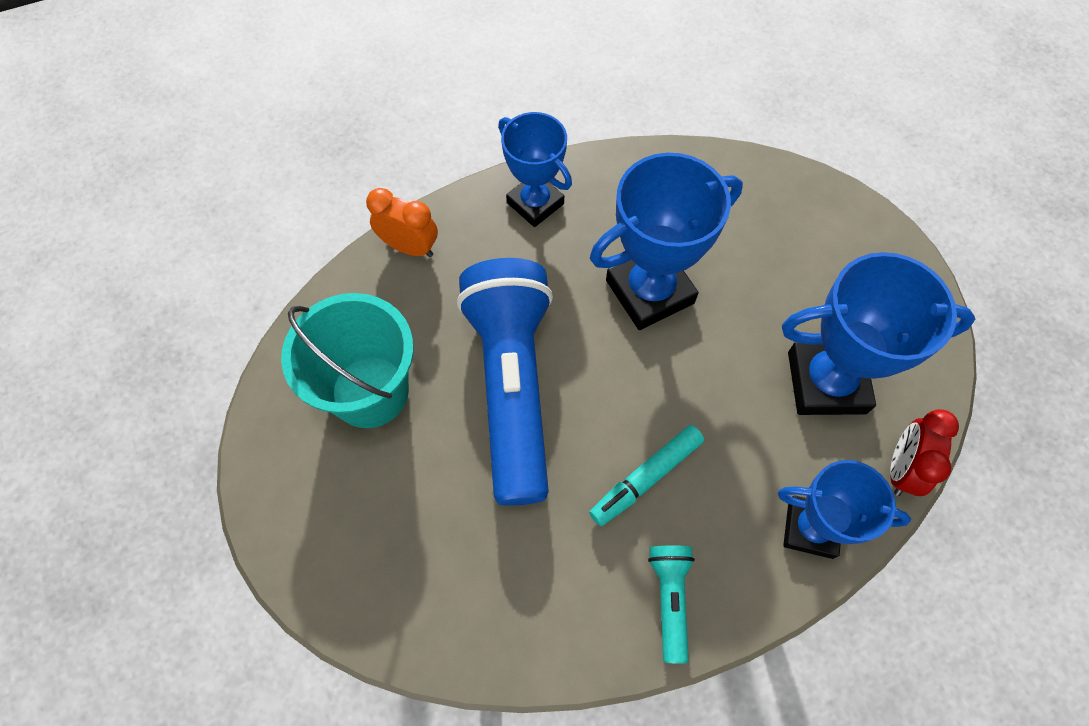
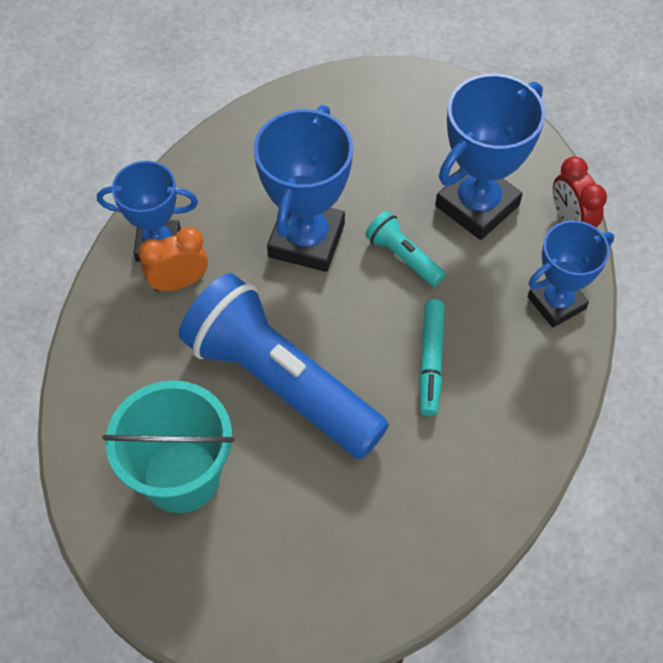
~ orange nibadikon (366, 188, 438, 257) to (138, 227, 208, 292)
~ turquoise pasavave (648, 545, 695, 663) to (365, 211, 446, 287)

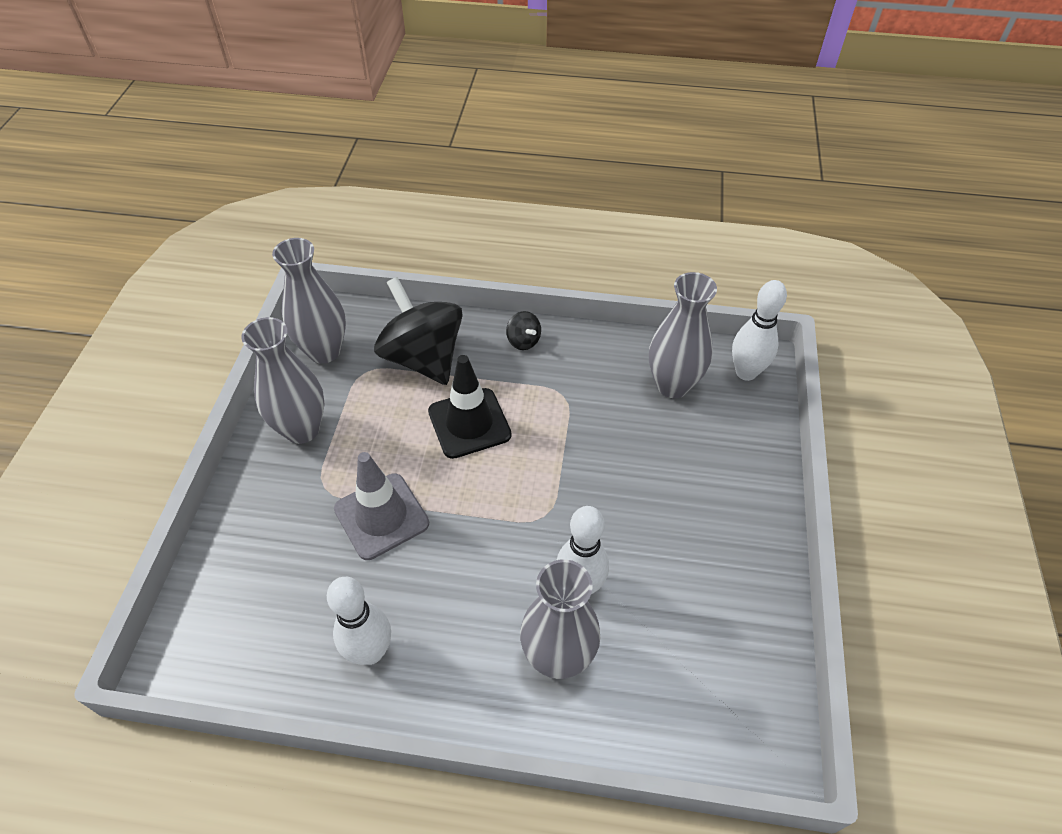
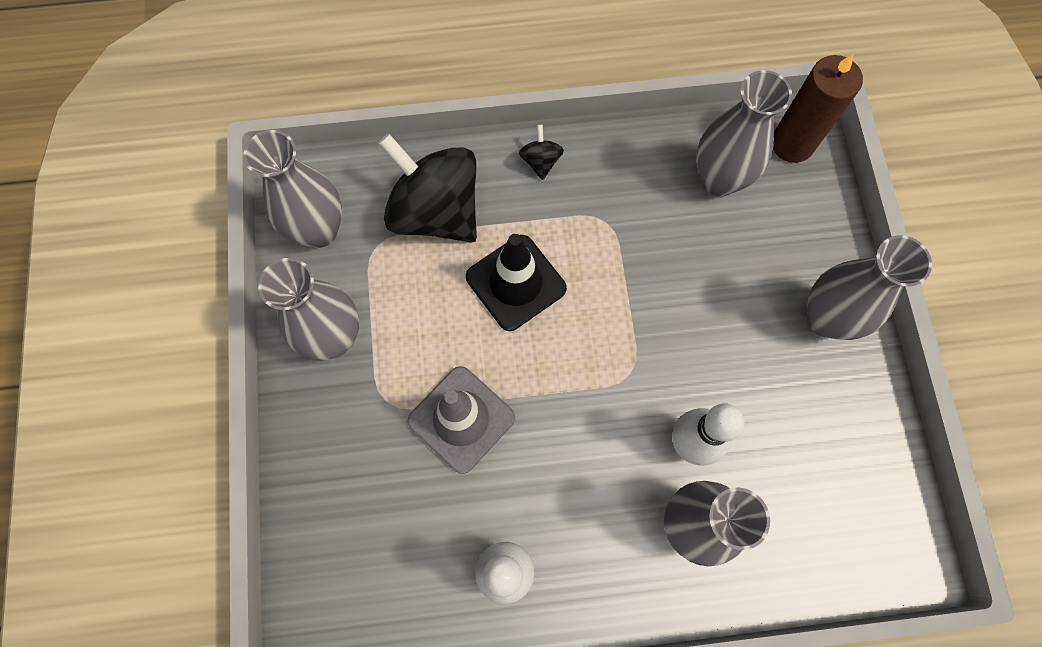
~ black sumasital (506, 311, 541, 350) = (519, 125, 564, 180) 135 degrees counterclockwise
~ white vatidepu (732, 280, 787, 381) to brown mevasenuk (773, 53, 863, 163)
+ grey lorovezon (807, 235, 932, 340)

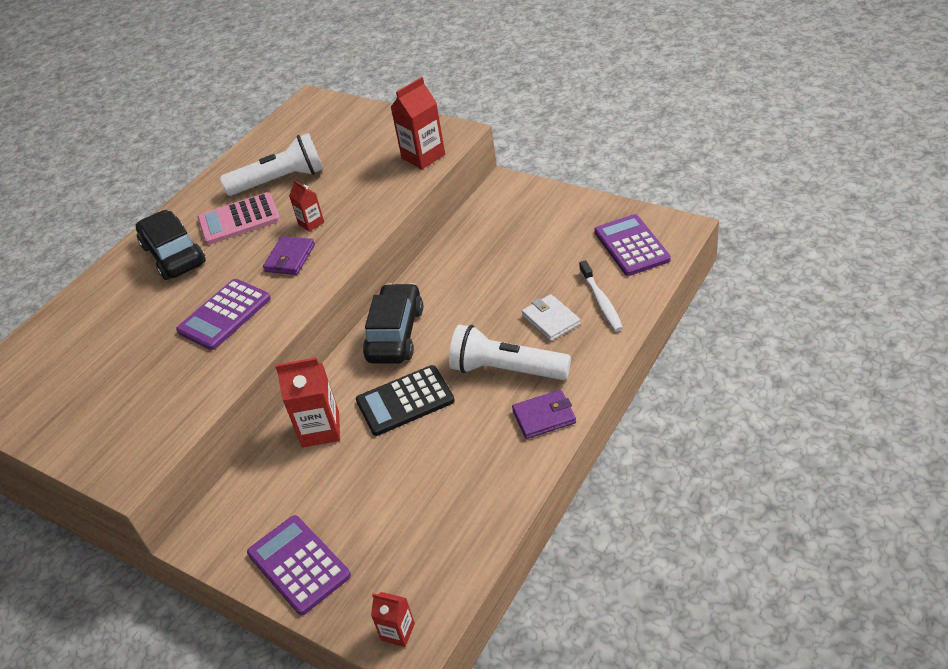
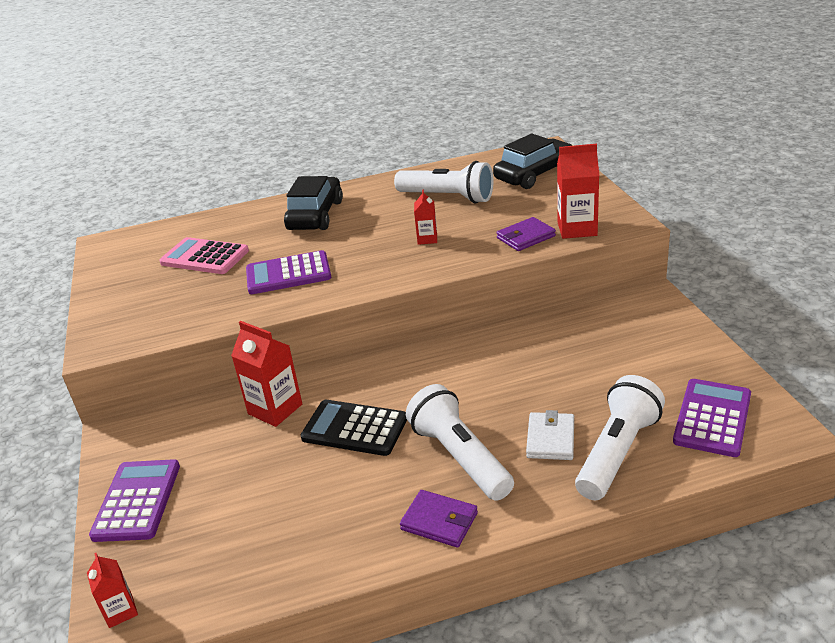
~ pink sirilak (197, 193, 280, 245) to (159, 237, 249, 274)
~ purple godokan (263, 236, 315, 275) to (496, 217, 556, 251)
~ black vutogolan (363, 283, 423, 364) to (493, 134, 574, 189)
~ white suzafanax (579, 260, 623, 332) to white pasavave (575, 375, 665, 500)

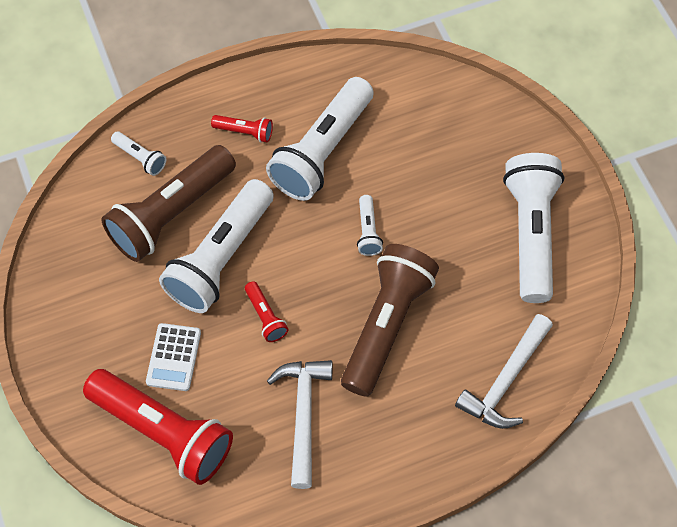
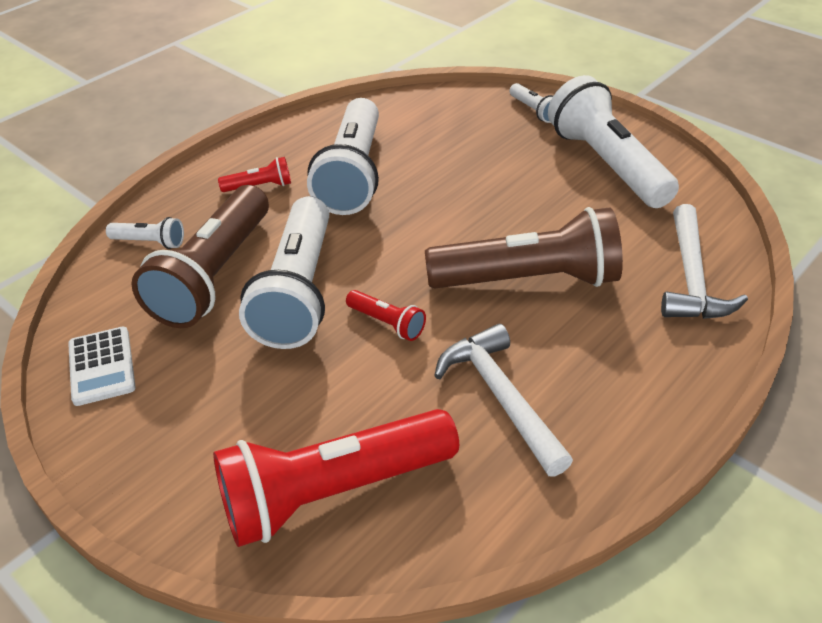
~ red pasavave (83, 369, 233, 485) = (213, 409, 459, 547) 150 degrees clockwise
~ white sirilak (146, 323, 201, 391) to (68, 327, 136, 406)
~ brown pasavave (341, 244, 439, 397) = (425, 207, 623, 288) 90 degrees clockwise
~ white pasavave (357, 195, 383, 256) to (510, 83, 553, 123)

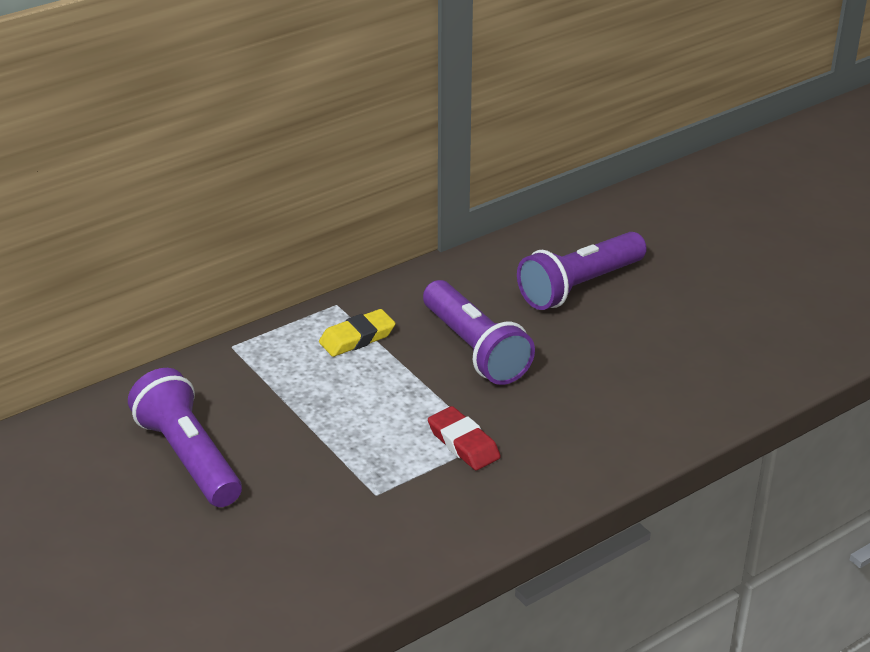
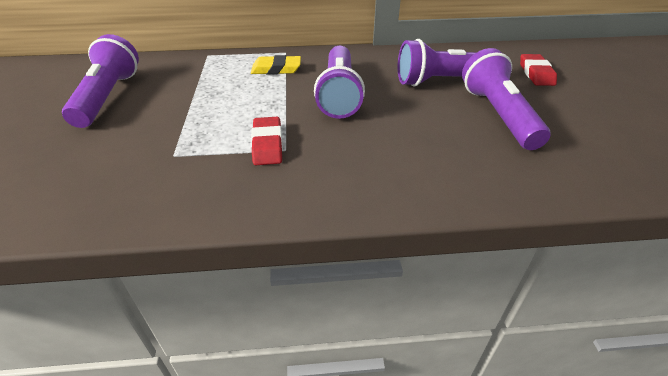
+ purple pasavave (462, 48, 550, 150)
+ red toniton (520, 54, 557, 86)

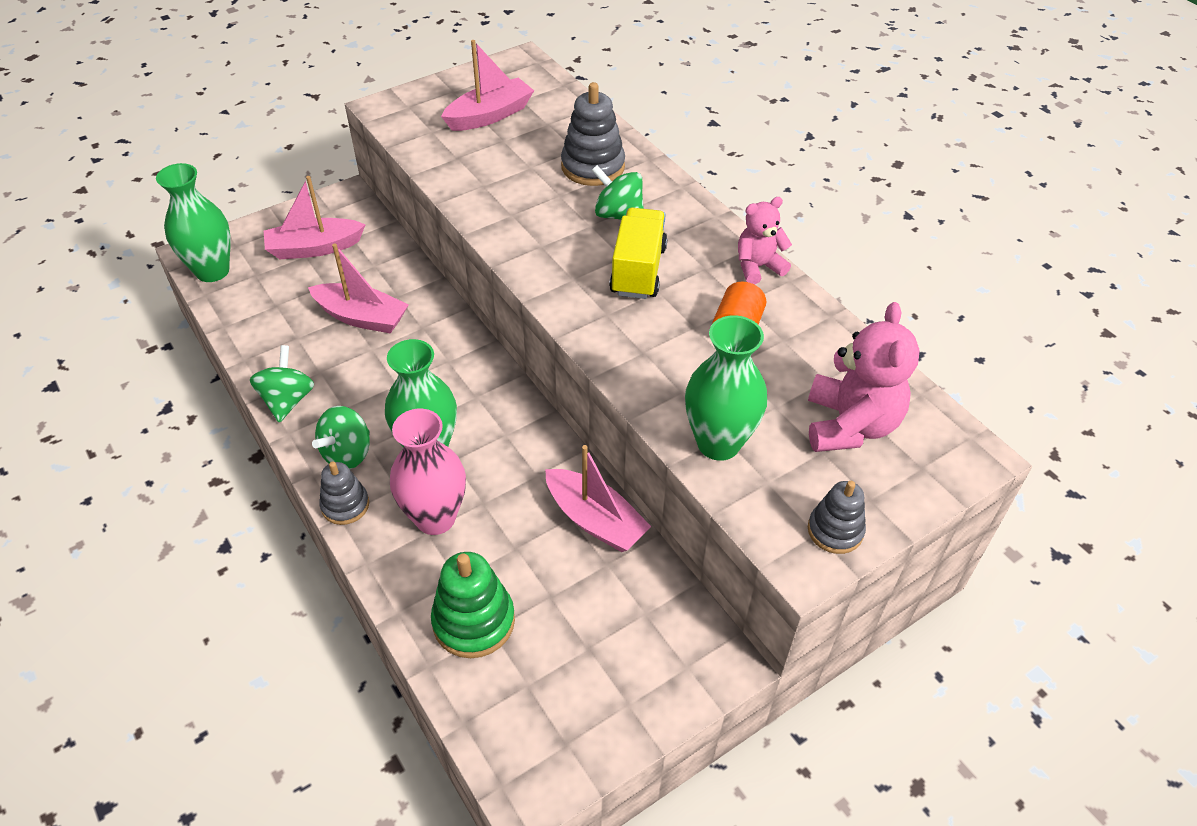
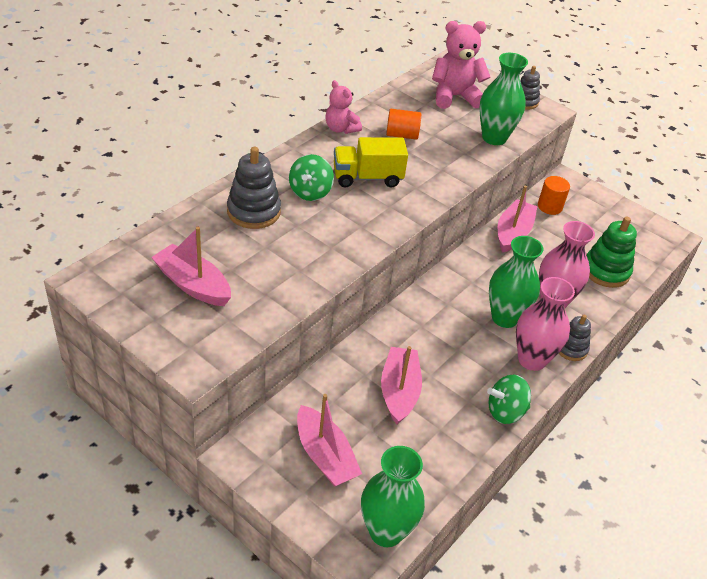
~ green sumasital (312, 406, 370, 469) to pink lorovezon (516, 277, 575, 371)
+ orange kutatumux (538, 176, 570, 215)

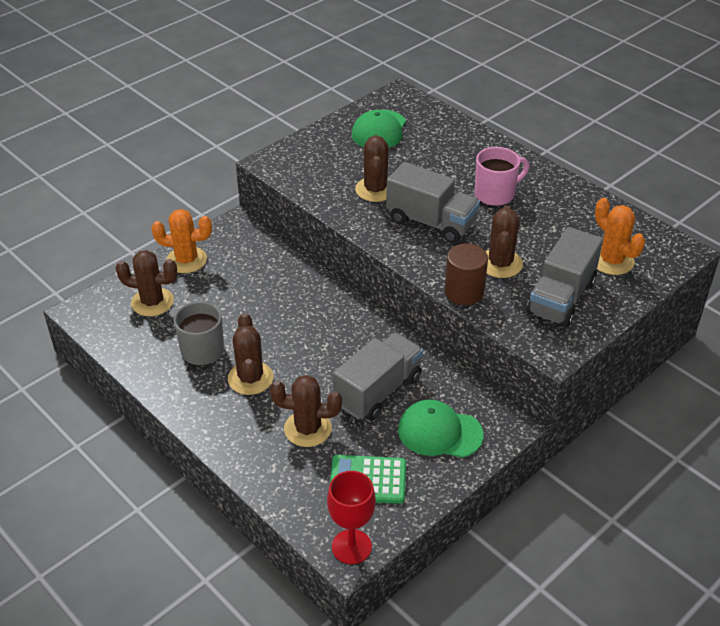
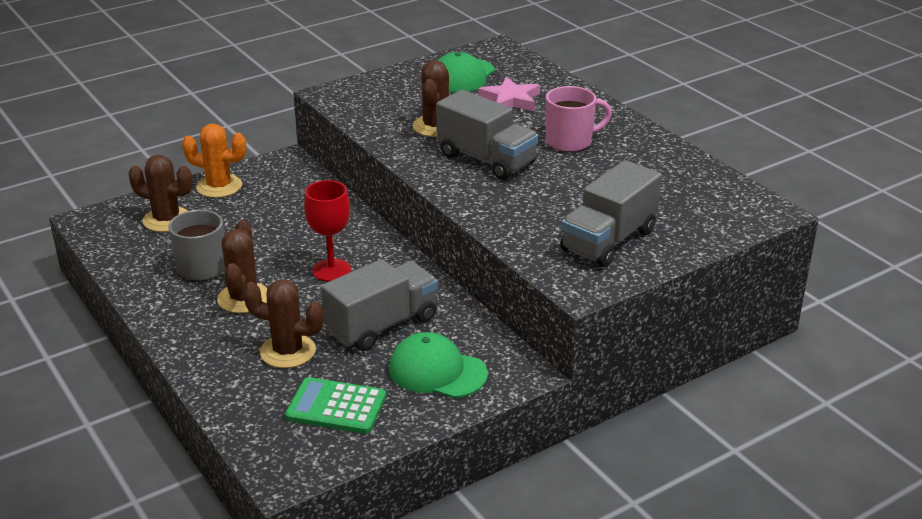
~ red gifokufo (327, 471, 376, 564) to (304, 180, 351, 282)
- brown kutatumux (445, 244, 488, 305)
- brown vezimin (486, 206, 523, 278)
- orange vezimin (595, 198, 645, 275)
+ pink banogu (478, 77, 540, 111)

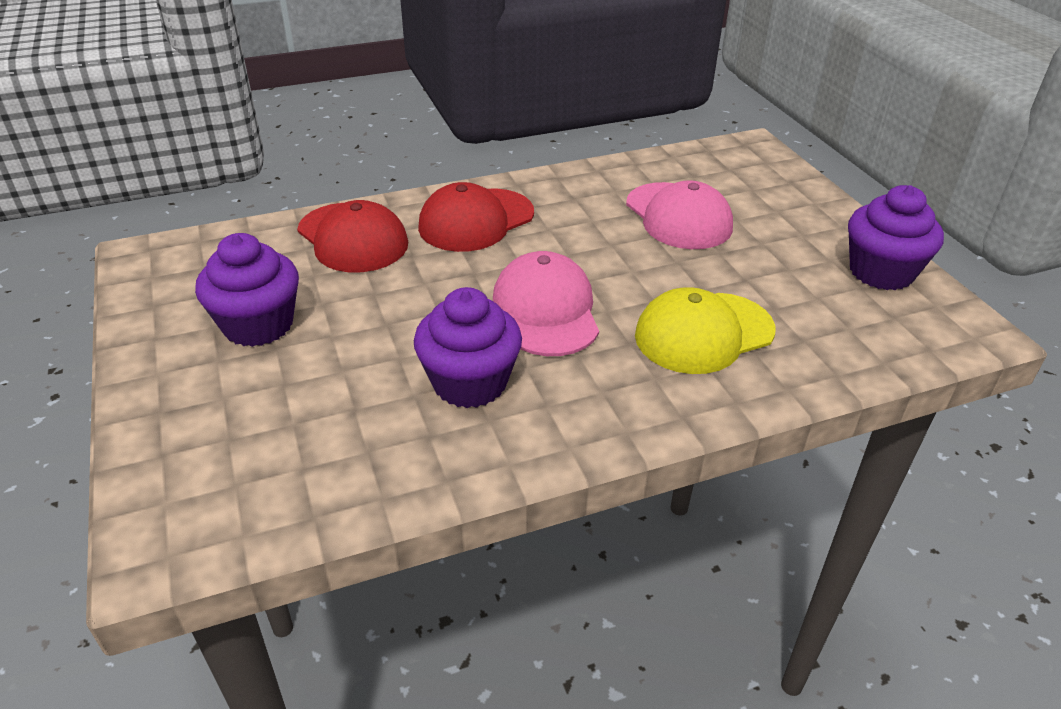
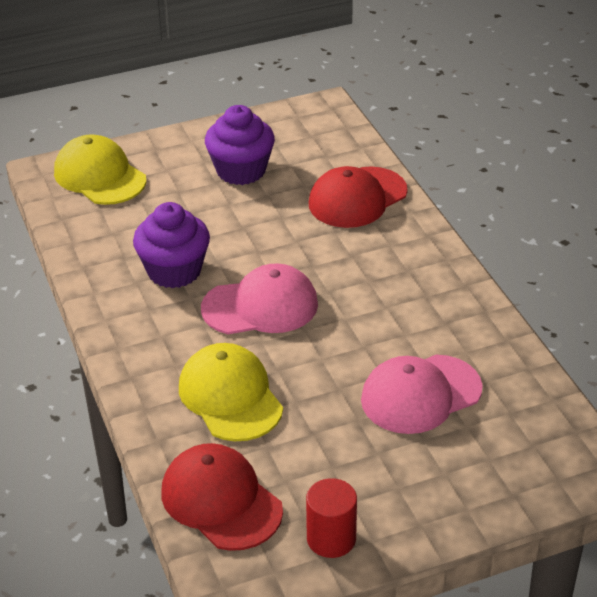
~ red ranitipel (418, 182, 534, 252) to (161, 443, 283, 551)
~ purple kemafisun (848, 185, 944, 290) to red kutatumux (306, 478, 357, 558)
+ yellow ranitipel (54, 134, 147, 205)

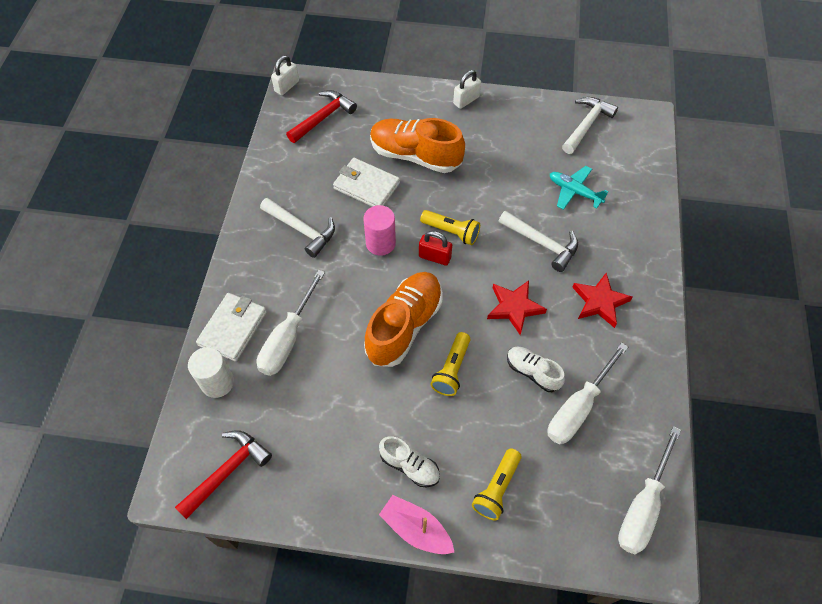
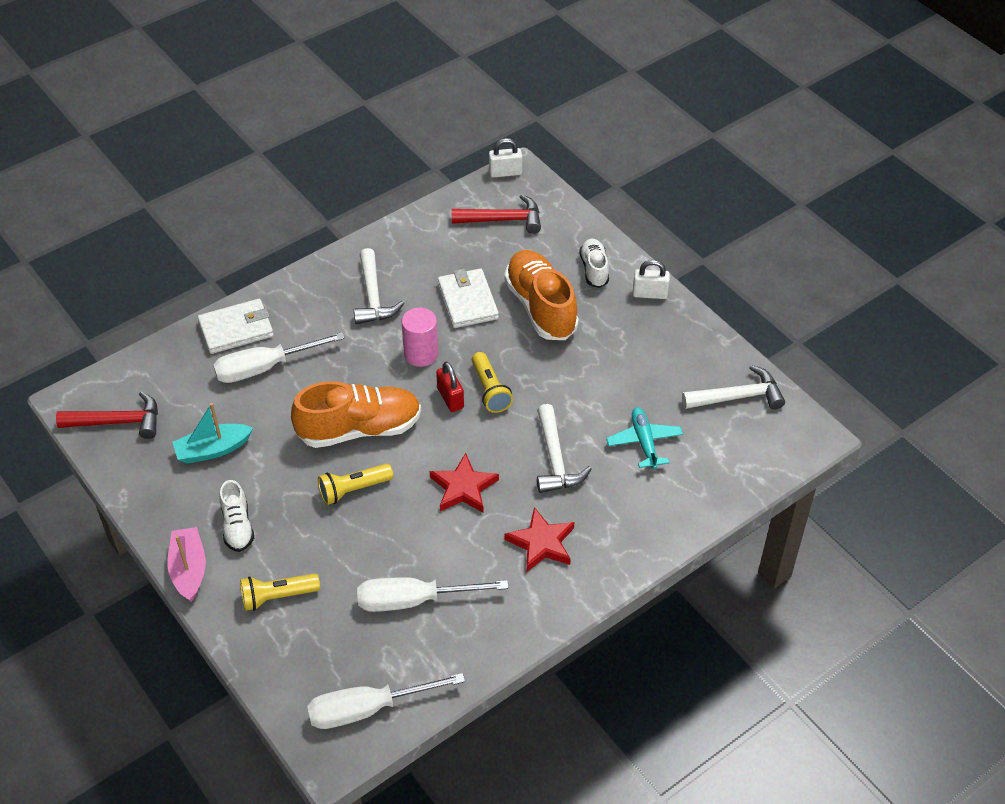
- white kutatumux (188, 347, 234, 398)
~ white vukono (507, 346, 565, 392) to (579, 239, 609, 288)
+ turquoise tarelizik (172, 403, 253, 464)

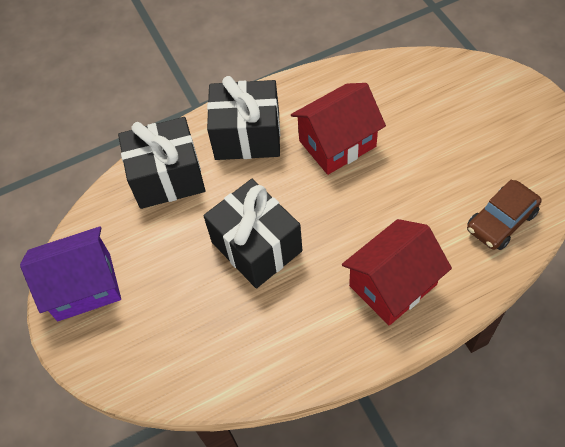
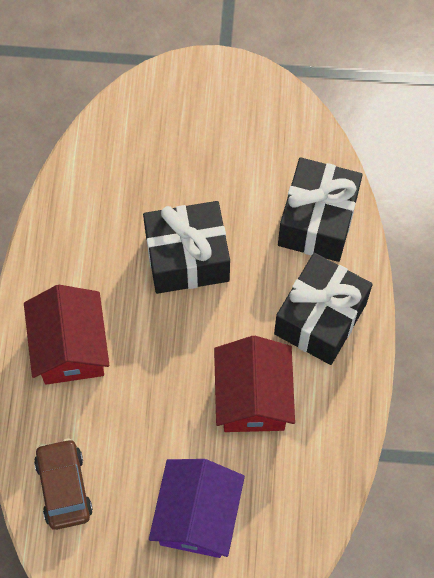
~ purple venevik (20, 227, 121, 321) to (149, 459, 245, 558)

